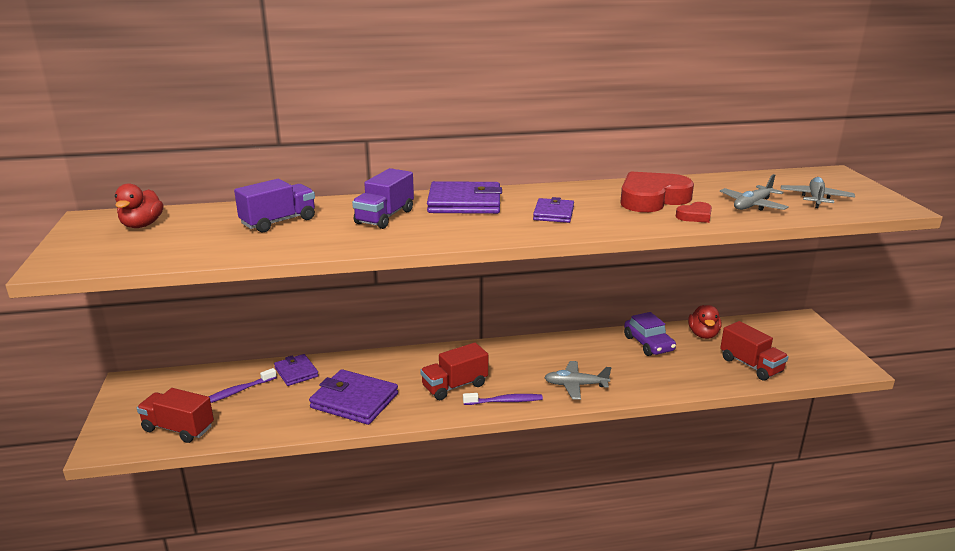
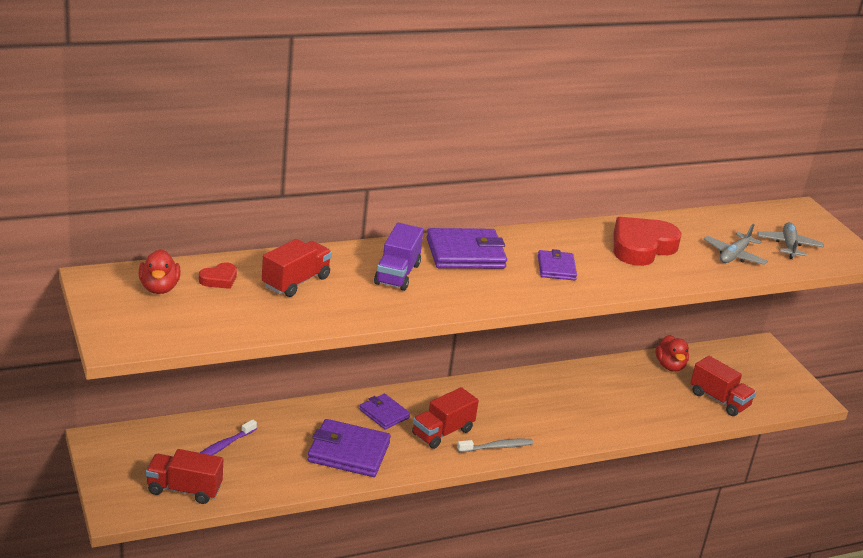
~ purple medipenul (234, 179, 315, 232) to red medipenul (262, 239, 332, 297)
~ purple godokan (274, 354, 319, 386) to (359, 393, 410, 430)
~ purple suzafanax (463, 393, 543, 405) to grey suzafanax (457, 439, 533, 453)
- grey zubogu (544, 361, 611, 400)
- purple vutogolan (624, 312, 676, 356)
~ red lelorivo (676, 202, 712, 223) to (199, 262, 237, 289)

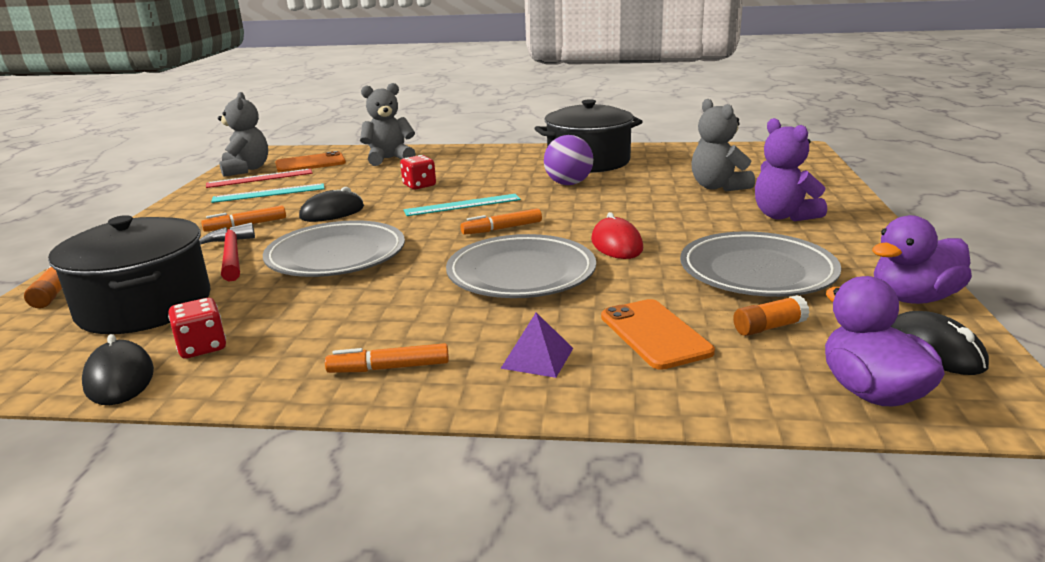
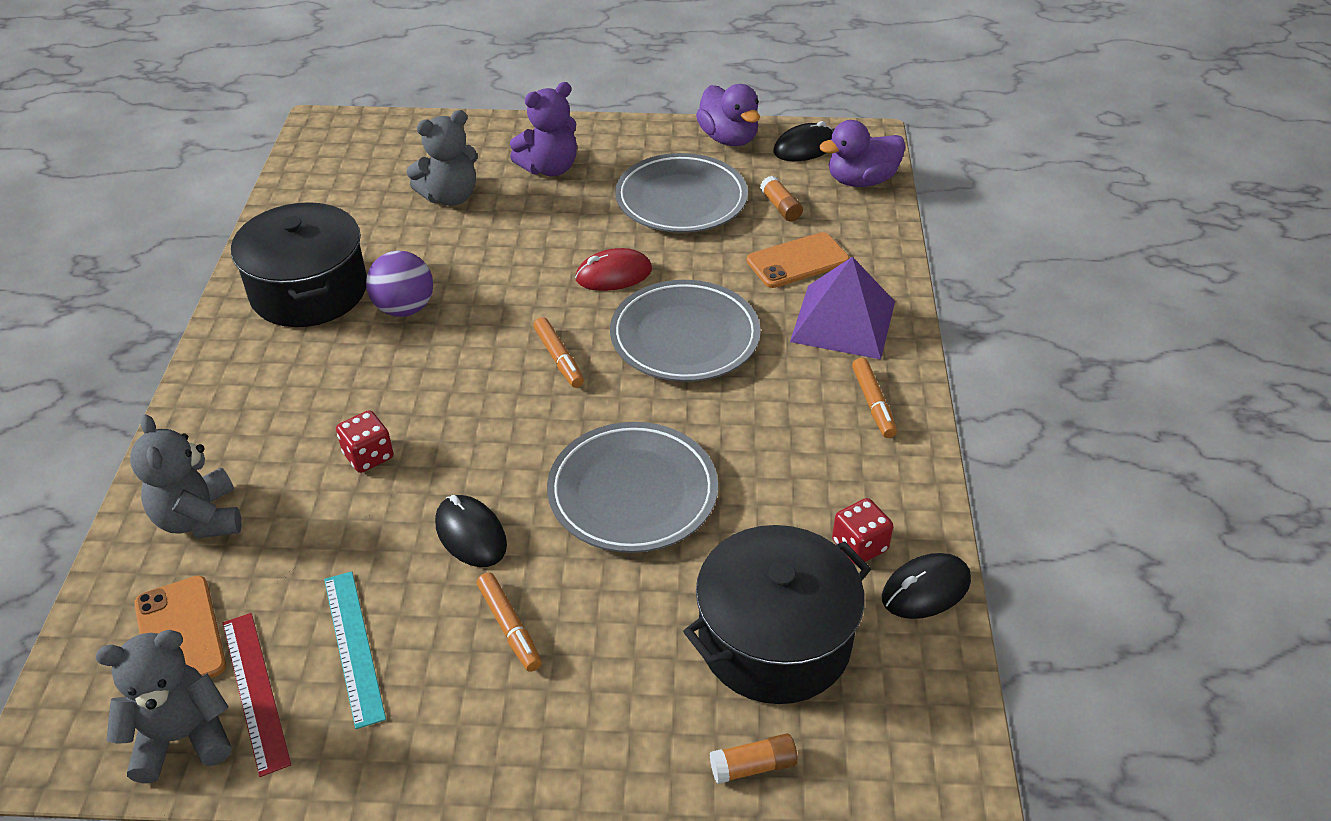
- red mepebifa (199, 223, 255, 282)
- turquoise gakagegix (404, 194, 521, 216)
~ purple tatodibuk (500, 313, 573, 378) = (790, 257, 895, 360) x1.97

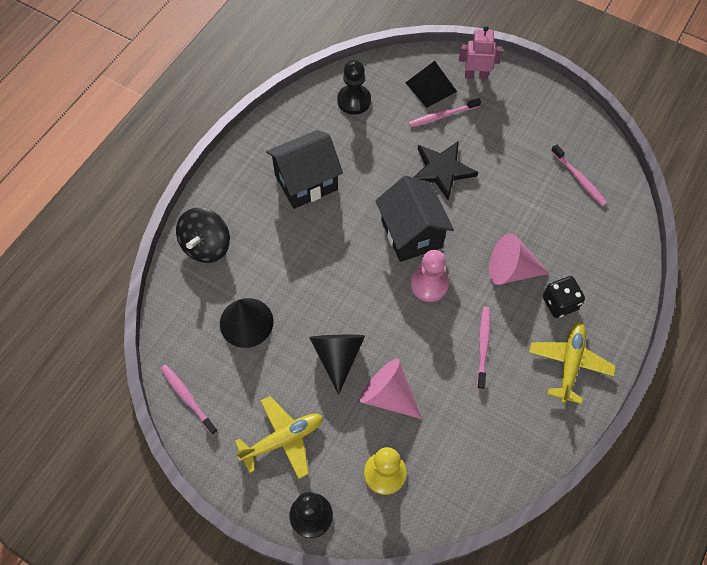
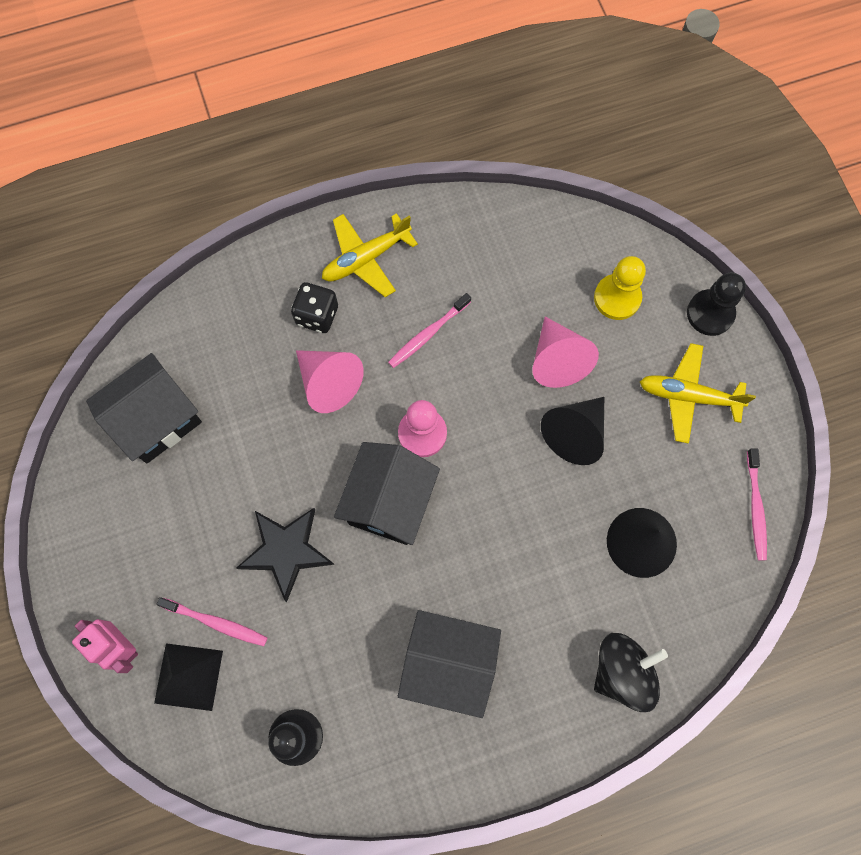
~ pink suzafanax (551, 144, 607, 206) to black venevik (86, 353, 202, 464)

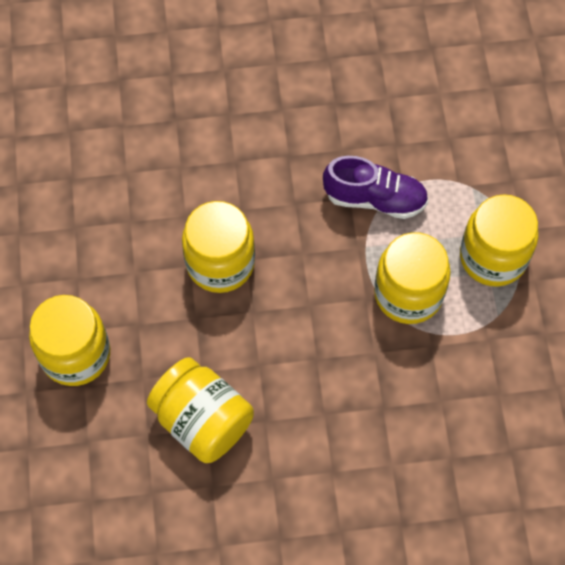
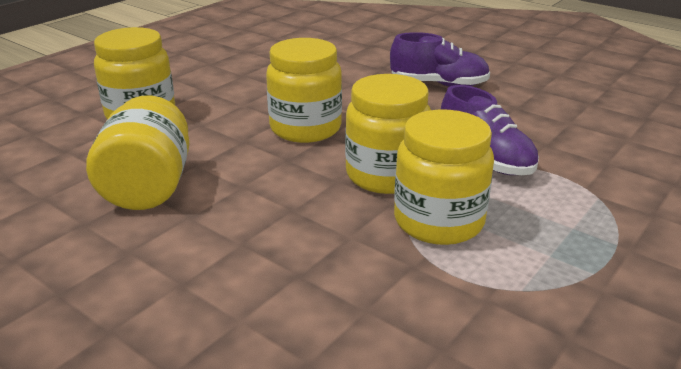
~ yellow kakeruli (460, 194, 538, 287) to (345, 74, 431, 194)
+ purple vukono (390, 32, 490, 87)

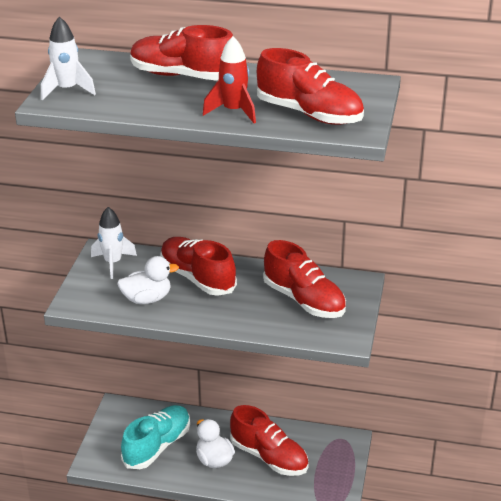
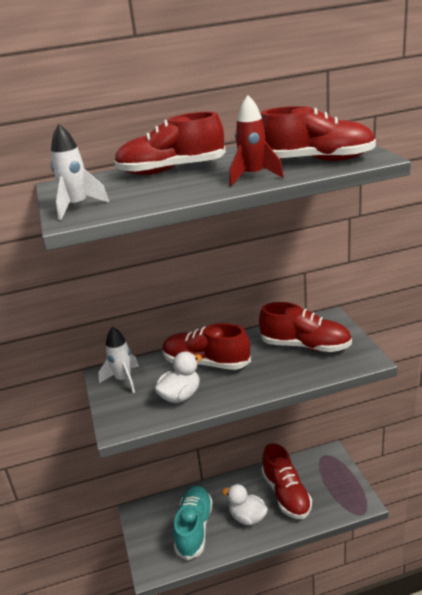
~ red vukono (230, 405, 309, 476) = (261, 443, 312, 519) 60 degrees clockwise

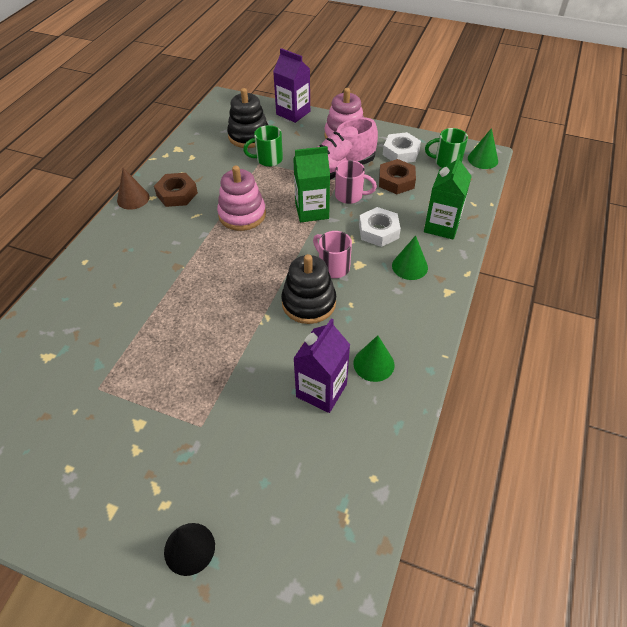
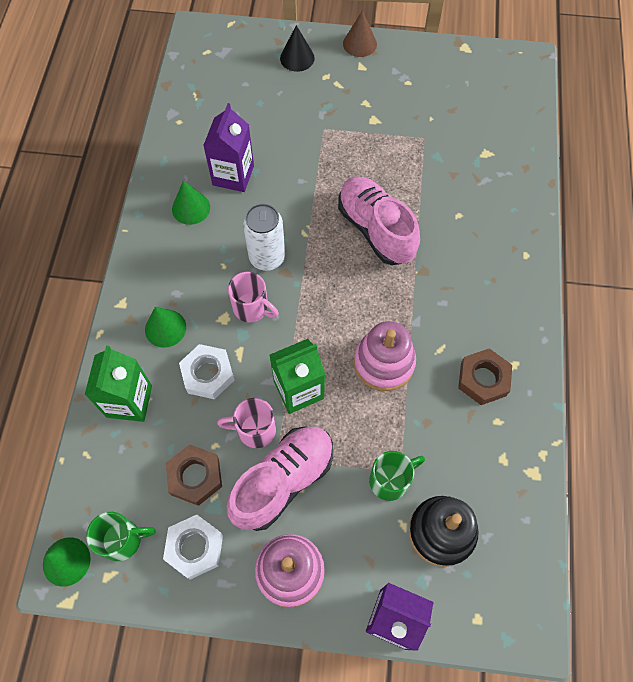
~ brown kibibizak (117, 168, 150, 210) to (343, 10, 377, 57)
~ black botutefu (281, 254, 336, 324) to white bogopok (243, 203, 285, 271)
+ pink vukono (338, 177, 420, 265)

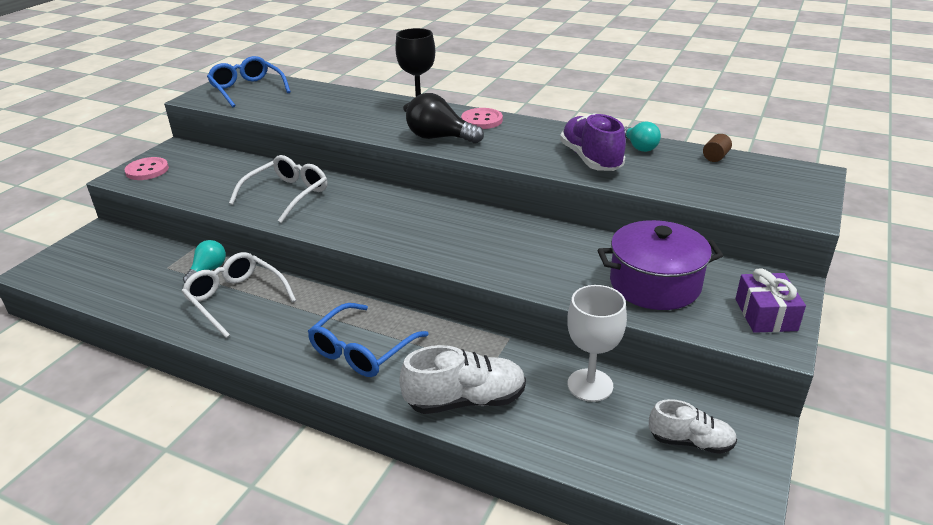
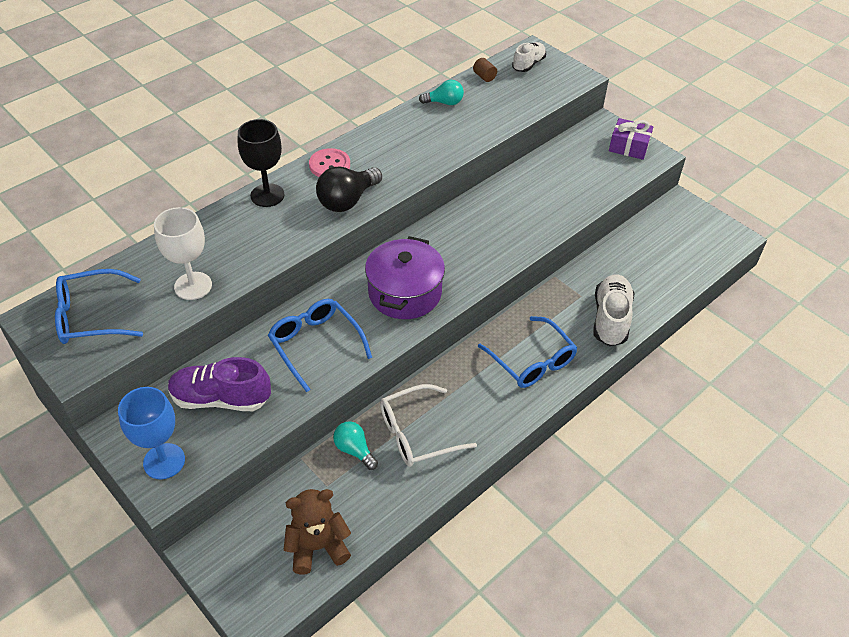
~ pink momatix (124, 157, 169, 180) to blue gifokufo (118, 387, 185, 479)
~ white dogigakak (229, 155, 327, 223) to blue dogigakak (268, 299, 372, 392)
~ purple vukono (560, 113, 626, 171) to (168, 357, 271, 411)
~ white gifokufo (567, 285, 627, 402) to (154, 207, 212, 300)
~ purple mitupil (598, 220, 723, 310) to (365, 236, 445, 319)
~ white vukono (649, 399, 737, 454) to (512, 42, 546, 72)
+ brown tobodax (284, 489, 351, 574)

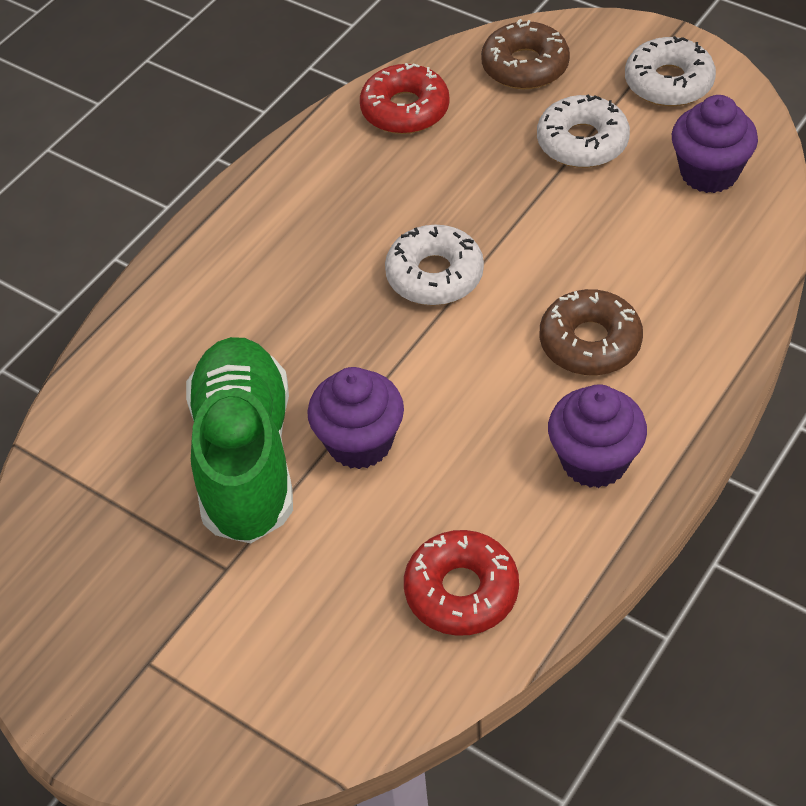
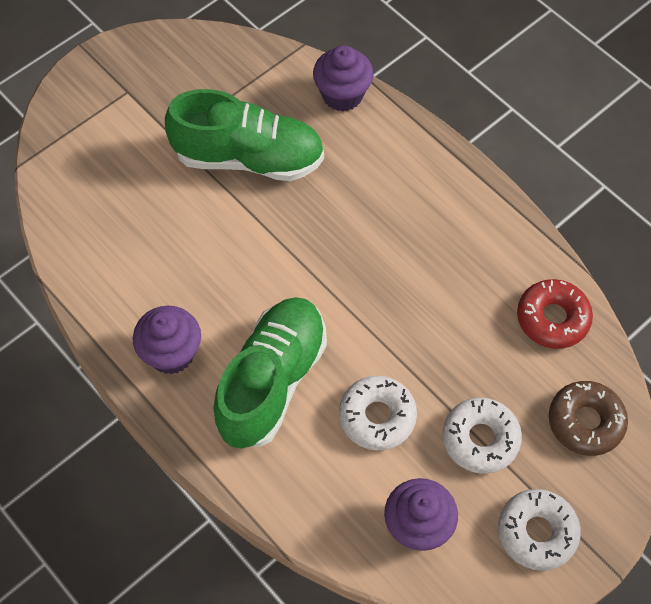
~ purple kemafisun (307, 367, 404, 469) to (313, 45, 374, 111)
~ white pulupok (385, 225, 484, 306) to (339, 376, 417, 450)
- red pulupok (404, 530, 519, 636)
~ brown pulupok (540, 289, 643, 375) to green vukono (213, 297, 327, 449)

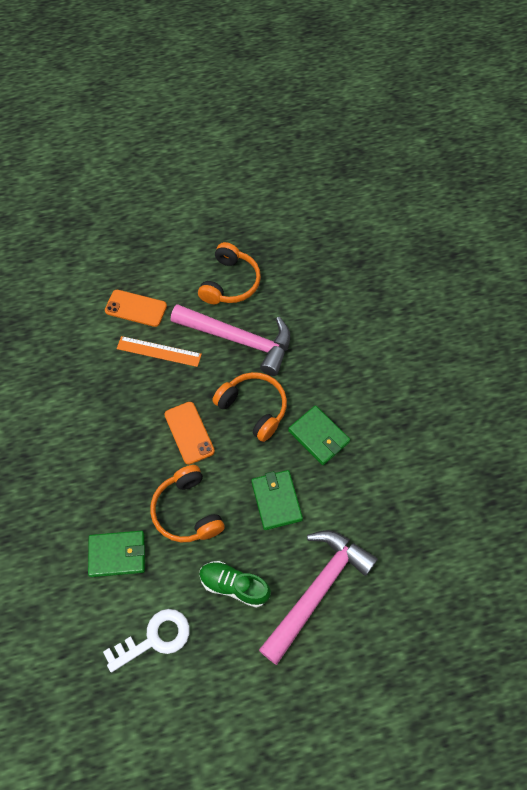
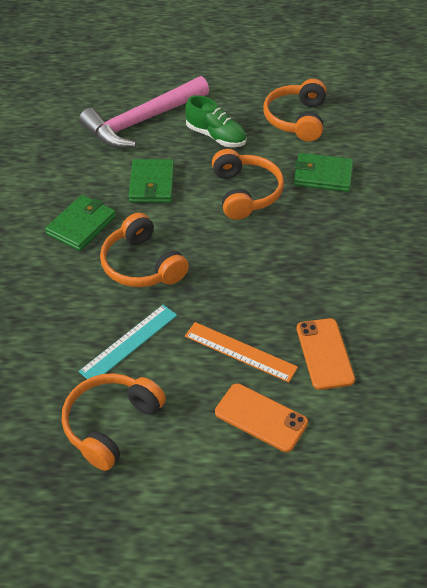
~ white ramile (103, 609, 190, 673) to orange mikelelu (263, 79, 326, 142)
~ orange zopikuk (164, 402, 215, 465) to (297, 318, 355, 390)
~ pink mepebifa (171, 304, 290, 376) to turquoise gakagegix (79, 305, 177, 379)
~ green godokan (288, 405, 350, 465) = (45, 195, 116, 251) 60 degrees clockwise

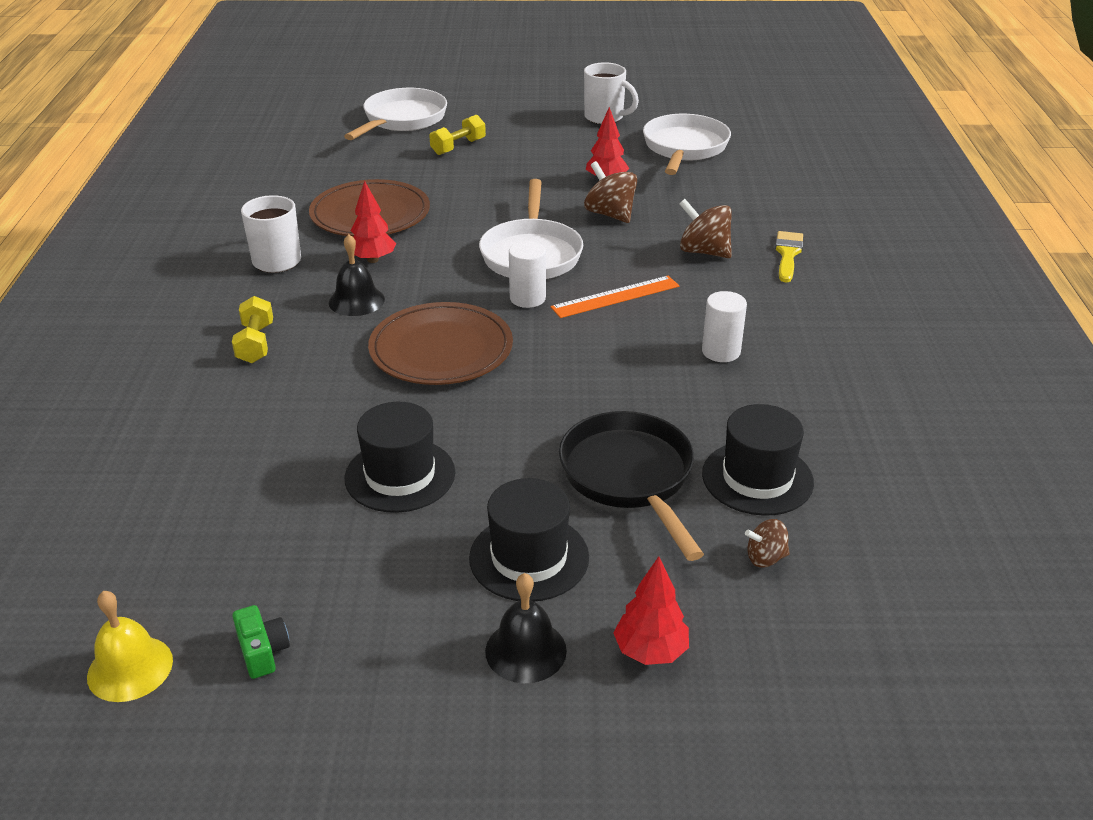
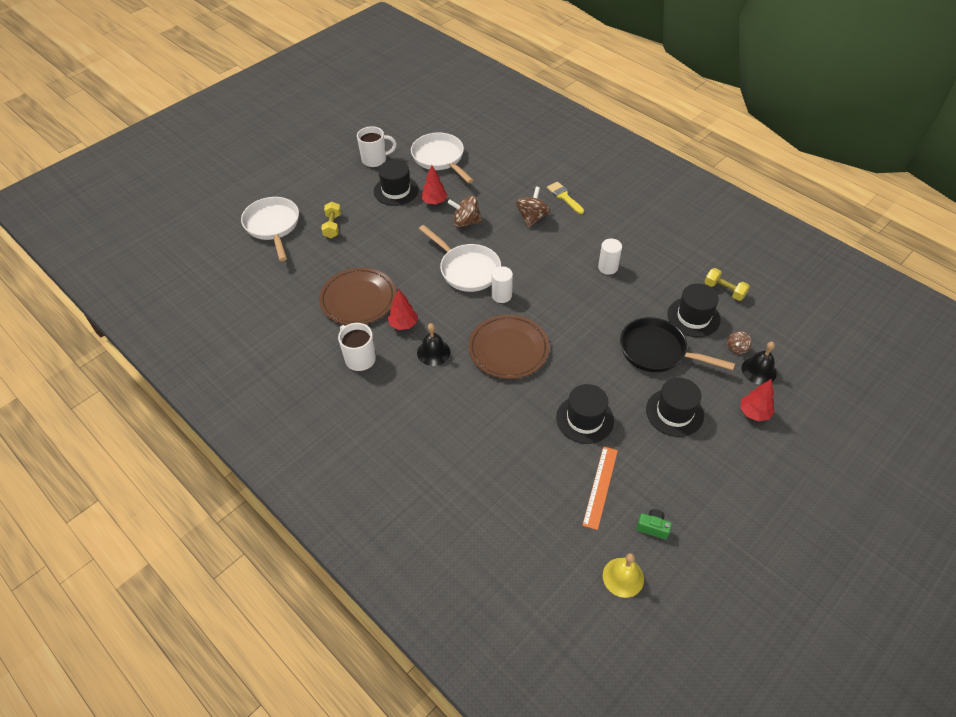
~ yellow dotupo (232, 296, 273, 363) to (705, 268, 750, 301)
~ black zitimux (485, 573, 567, 683) to (742, 342, 777, 385)
~ orange gakagegix (550, 276, 679, 318) to (582, 446, 618, 530)
~ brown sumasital (679, 199, 732, 258) = (516, 187, 550, 228) 120 degrees clockwise
+ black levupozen (374, 160, 419, 206)

